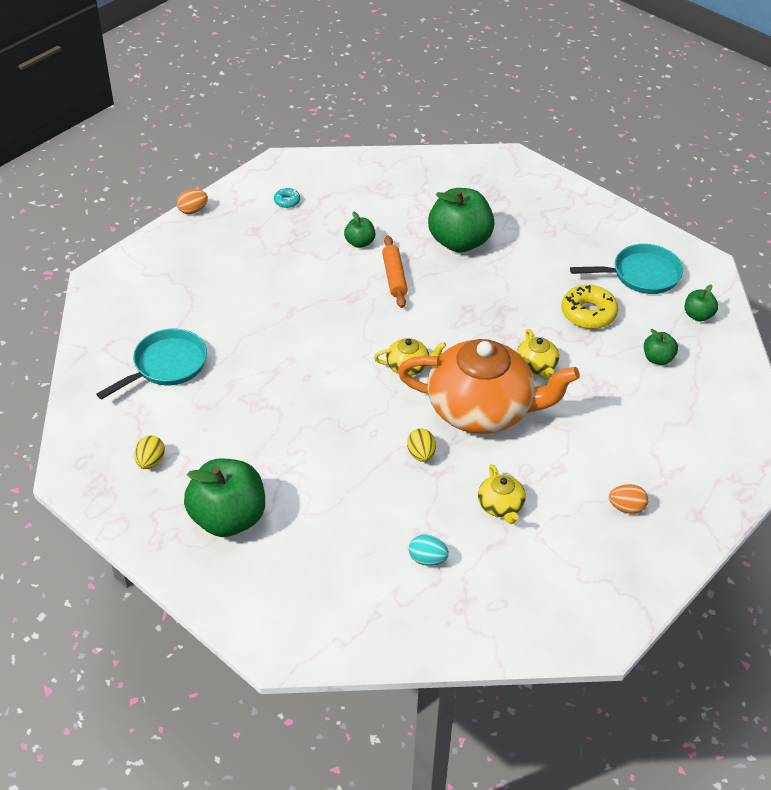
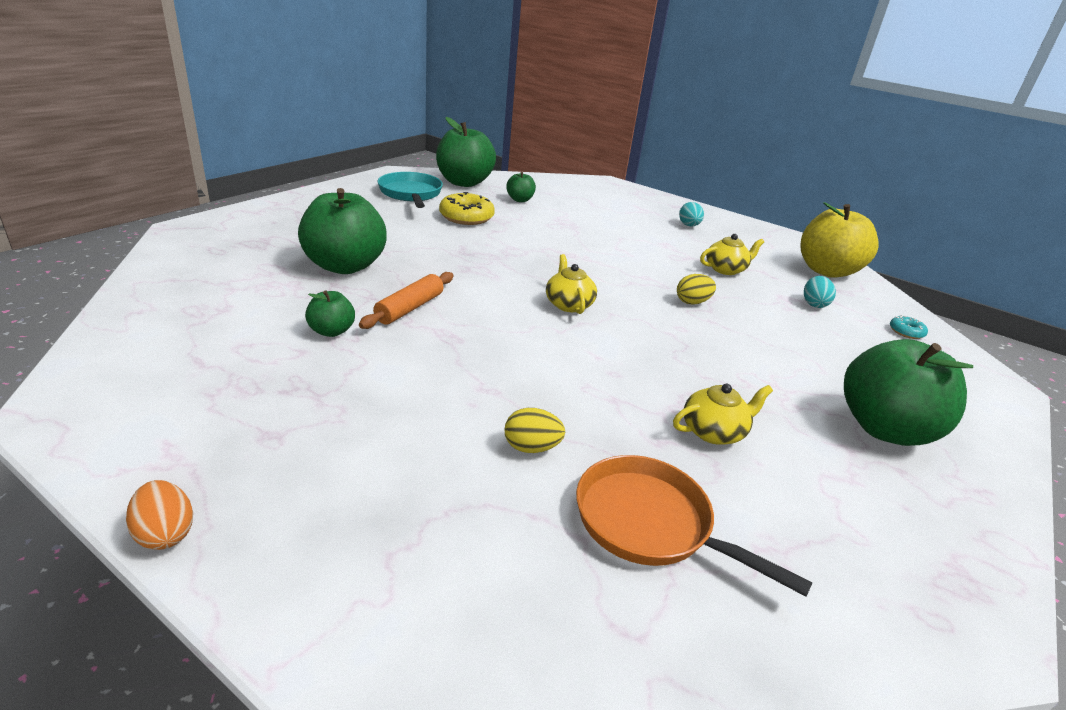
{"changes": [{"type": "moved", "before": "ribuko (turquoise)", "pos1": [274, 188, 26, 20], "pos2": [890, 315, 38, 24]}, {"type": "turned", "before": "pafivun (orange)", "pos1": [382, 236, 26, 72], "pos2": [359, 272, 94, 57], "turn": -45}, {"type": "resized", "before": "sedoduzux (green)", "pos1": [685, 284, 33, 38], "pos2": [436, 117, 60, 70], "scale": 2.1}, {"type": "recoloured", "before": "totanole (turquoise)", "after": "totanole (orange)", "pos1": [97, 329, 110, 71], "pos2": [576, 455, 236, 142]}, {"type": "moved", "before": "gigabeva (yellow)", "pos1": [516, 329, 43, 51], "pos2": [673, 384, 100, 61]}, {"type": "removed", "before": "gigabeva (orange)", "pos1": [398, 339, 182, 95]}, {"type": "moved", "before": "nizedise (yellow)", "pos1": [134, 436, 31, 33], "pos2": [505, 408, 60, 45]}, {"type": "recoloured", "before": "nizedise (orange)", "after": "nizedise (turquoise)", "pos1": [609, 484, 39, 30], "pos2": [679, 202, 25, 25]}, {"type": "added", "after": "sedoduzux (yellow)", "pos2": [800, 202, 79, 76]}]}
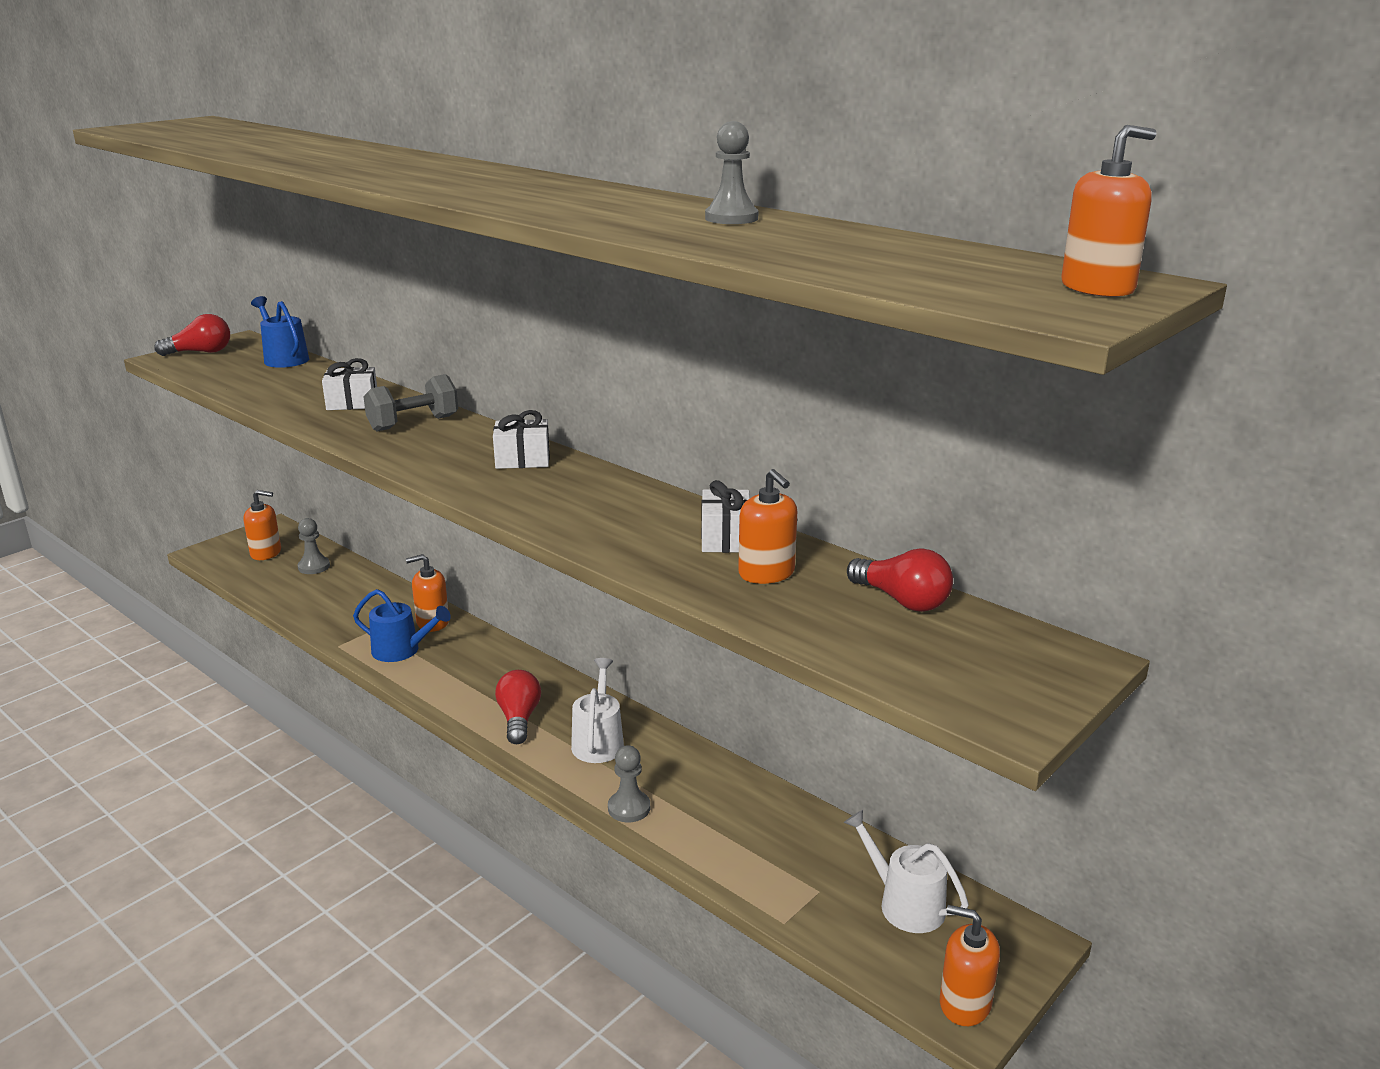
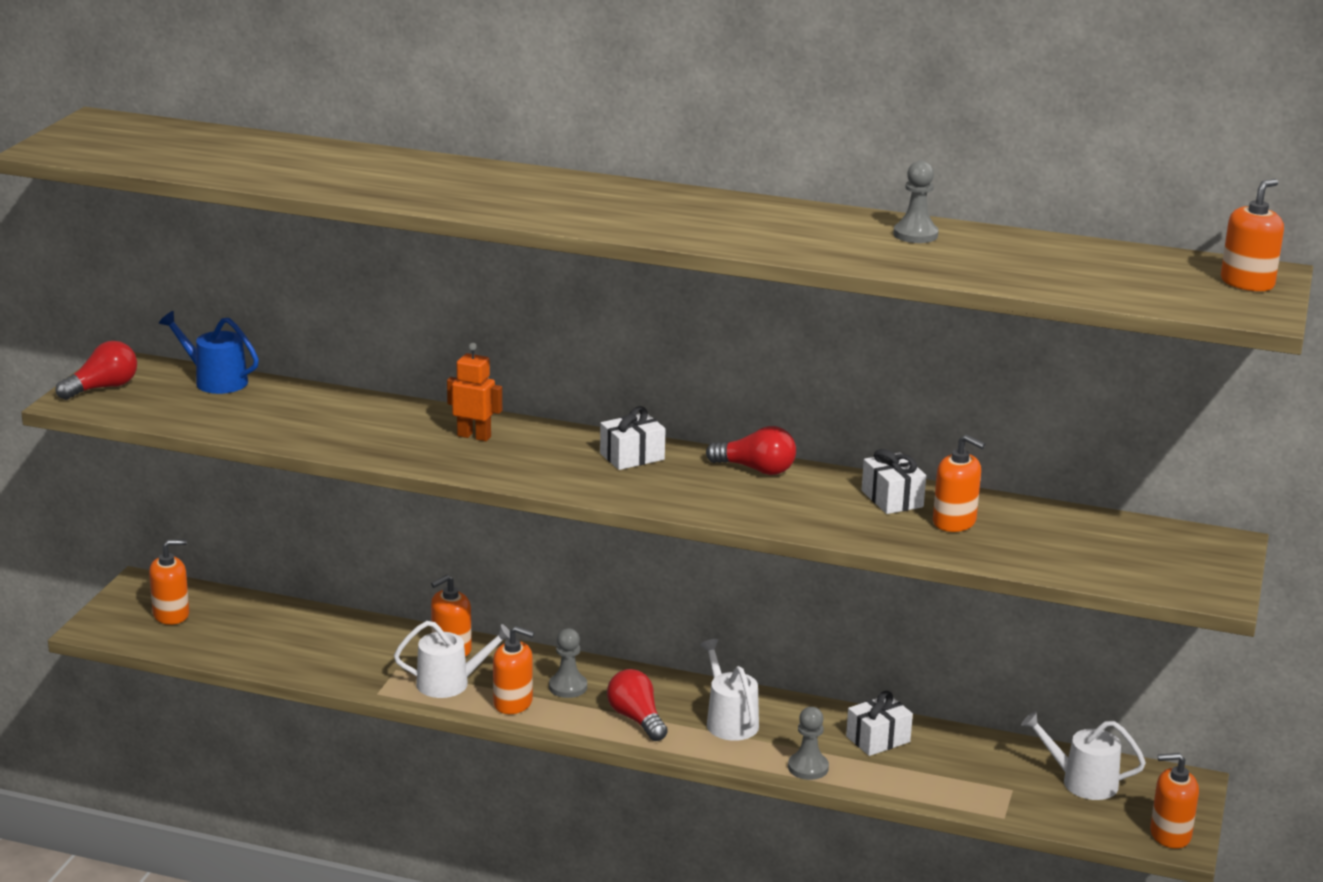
{"changes": [{"type": "moved", "before": "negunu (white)", "pos1": [322, 358, 55, 52], "pos2": [846, 691, 67, 65]}, {"type": "replaced", "before": "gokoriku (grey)", "after": "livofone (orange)", "pos1": [364, 374, 94, 58], "pos2": [447, 343, 55, 98]}, {"type": "moved", "before": "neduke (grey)", "pos1": [298, 518, 32, 56], "pos2": [549, 628, 38, 70]}, {"type": "moved", "before": "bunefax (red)", "pos1": [847, 549, 106, 63], "pos2": [706, 426, 90, 49]}, {"type": "recoloured", "before": "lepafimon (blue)", "after": "lepafimon (white)", "pos1": [353, 589, 98, 73], "pos2": [394, 621, 116, 77]}, {"type": "added", "after": "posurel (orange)", "pos2": [493, 626, 41, 88]}]}
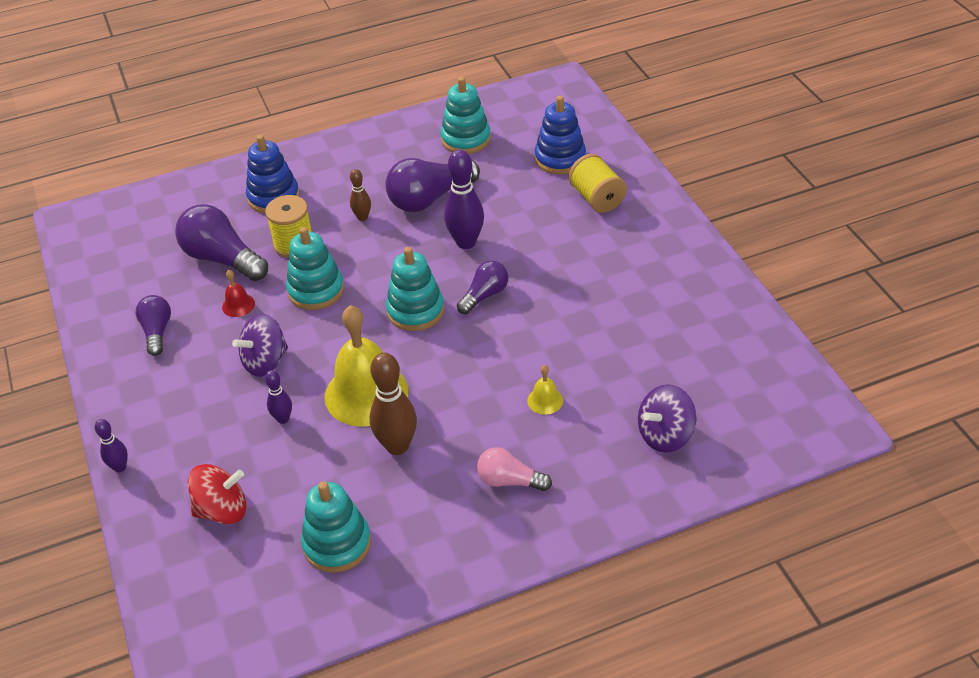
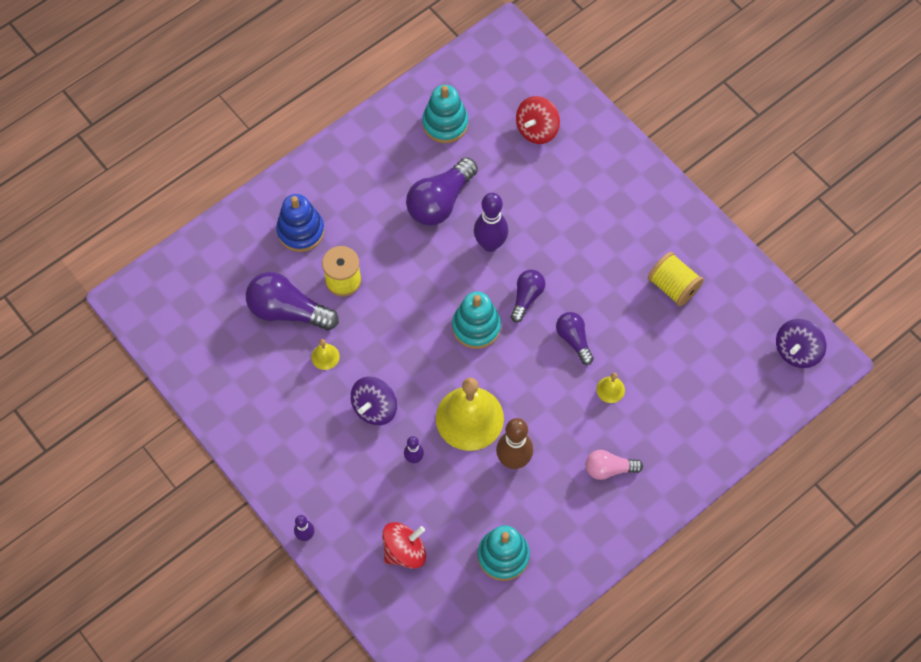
{"changes": [{"type": "replaced", "before": "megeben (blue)", "after": "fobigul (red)", "pos1": [535, 96, 51, 79], "pos2": [516, 96, 44, 48]}, {"type": "moved", "before": "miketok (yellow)", "pos1": [569, 154, 58, 59], "pos2": [648, 252, 56, 54]}, {"type": "removed", "before": "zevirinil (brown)", "pos1": [350, 169, 21, 52]}, {"type": "removed", "before": "megeben (turquoise)", "pos1": [286, 227, 58, 83]}, {"type": "recoloured", "before": "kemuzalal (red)", "after": "kemuzalal (yellow)", "pos1": [222, 270, 33, 47], "pos2": [311, 339, 29, 31]}, {"type": "moved", "before": "bunefax (purple)", "pos1": [136, 295, 35, 61], "pos2": [556, 312, 38, 53]}, {"type": "moved", "before": "fobigul (purple)", "pos1": [638, 384, 59, 69], "pos2": [776, 319, 50, 49]}]}
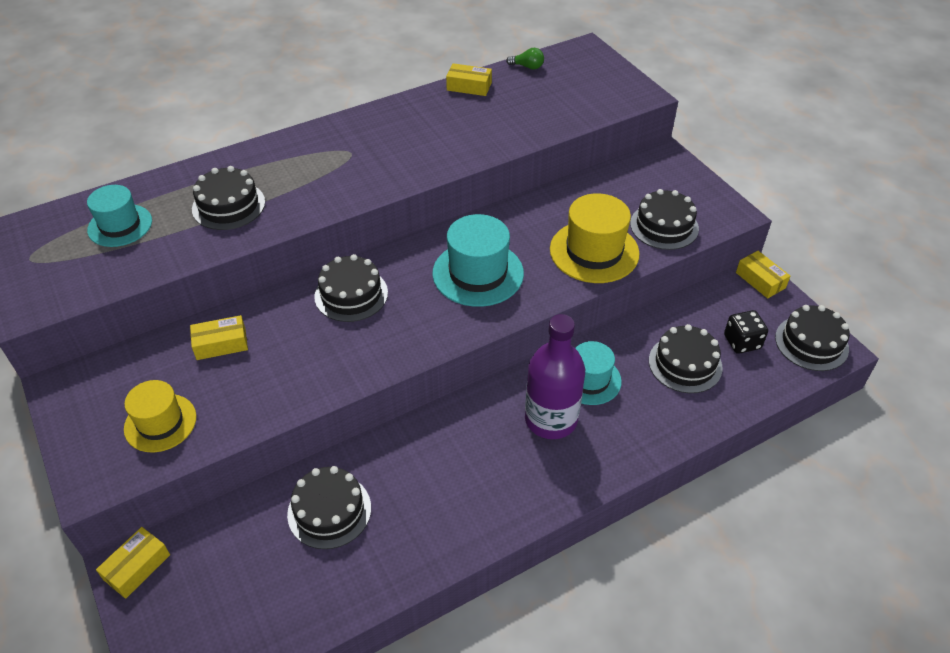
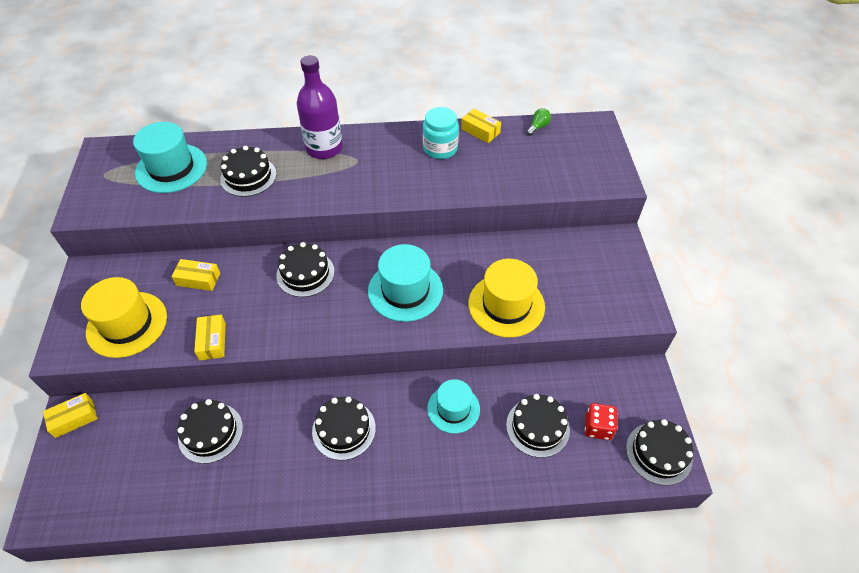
{"changes": [{"type": "turned", "before": "bunefax (green)", "pos1": [506, 48, 38, 21], "pos2": [526, 108, 25, 28], "turn": -90}, {"type": "resized", "before": "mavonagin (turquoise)", "pos1": [87, 185, 65, 62], "pos2": [133, 122, 74, 71], "scale": 1.5}, {"type": "moved", "before": "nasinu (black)", "pos1": [630, 189, 69, 61], "pos2": [312, 397, 64, 63]}, {"type": "moved", "before": "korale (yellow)", "pos1": [736, 251, 54, 48], "pos2": [194, 315, 32, 45]}, {"type": "recoloured", "before": "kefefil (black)", "after": "kefefil (red)", "pos1": [724, 310, 44, 44], "pos2": [585, 403, 33, 37]}, {"type": "moved", "before": "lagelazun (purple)", "pos1": [525, 314, 60, 125], "pos2": [297, 55, 46, 104]}, {"type": "resized", "before": "mavonagin (yellow)", "pos1": [124, 380, 73, 72], "pos2": [81, 277, 86, 81], "scale": 1.5}, {"type": "added", "after": "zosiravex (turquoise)", "pos2": [423, 107, 36, 52]}]}
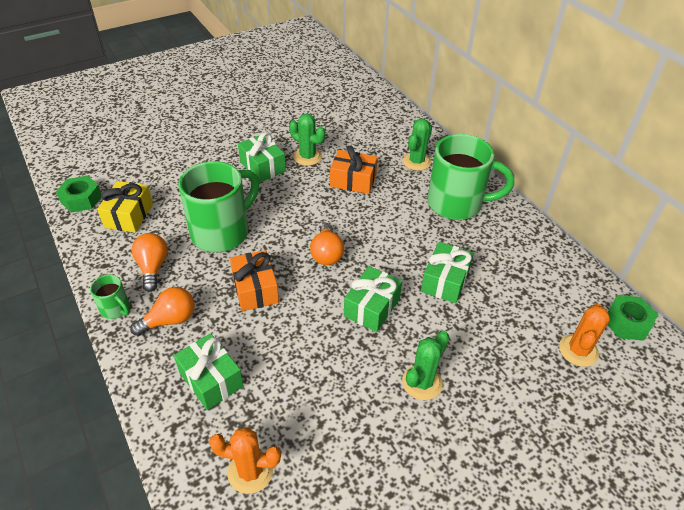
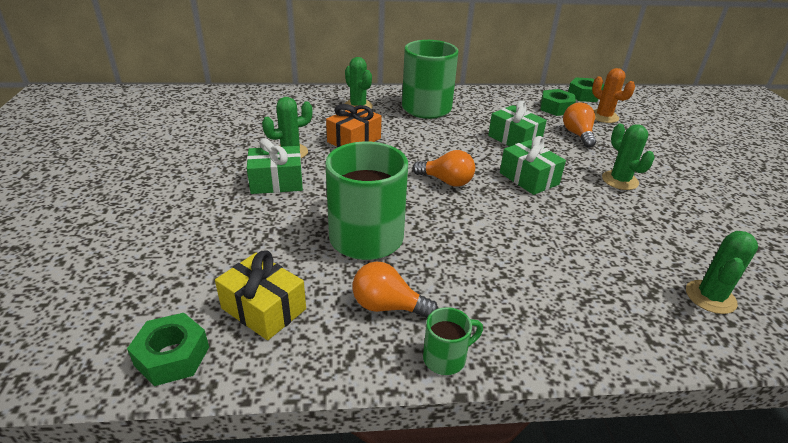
{"changes": [{"type": "removed", "before": "negunu (orange)", "pos1": [230, 250, 49, 61]}, {"type": "moved", "before": "bunefax (orange)", "pos1": [130, 287, 65, 49], "pos2": [563, 102, 33, 46]}, {"type": "removed", "before": "negunu (green)", "pos1": [174, 333, 70, 77]}, {"type": "recoloured", "before": "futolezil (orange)", "after": "futolezil (green)", "pos1": [209, 427, 72, 67], "pos2": [686, 231, 72, 83]}, {"type": "added", "after": "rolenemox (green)", "pos2": [540, 89, 36, 27]}]}
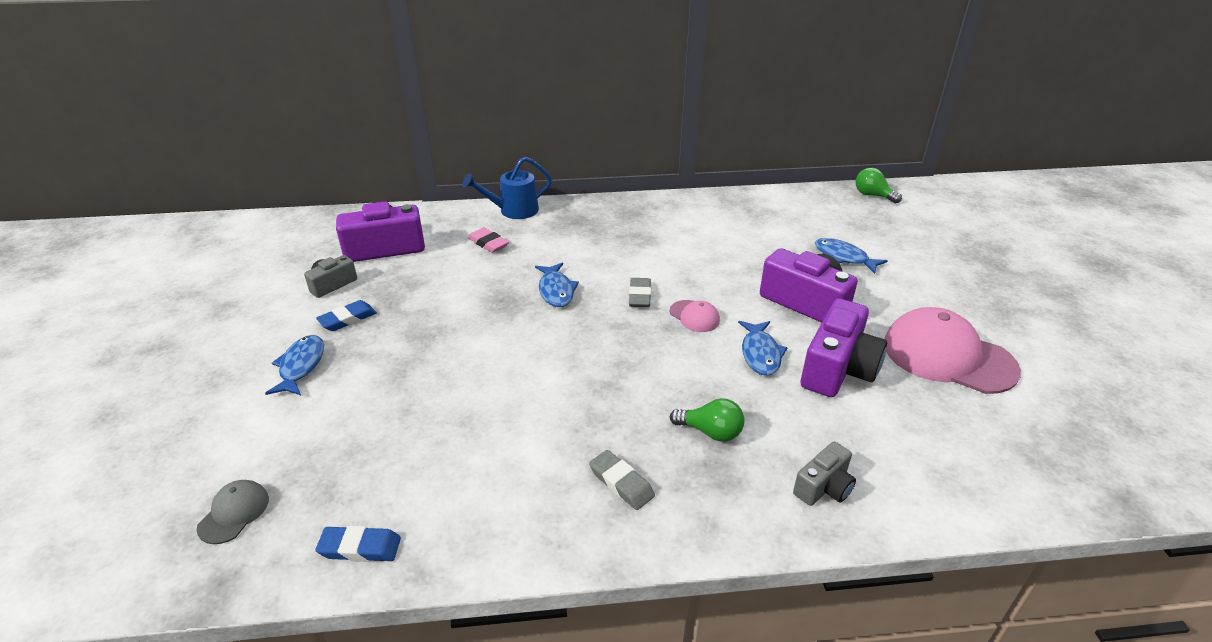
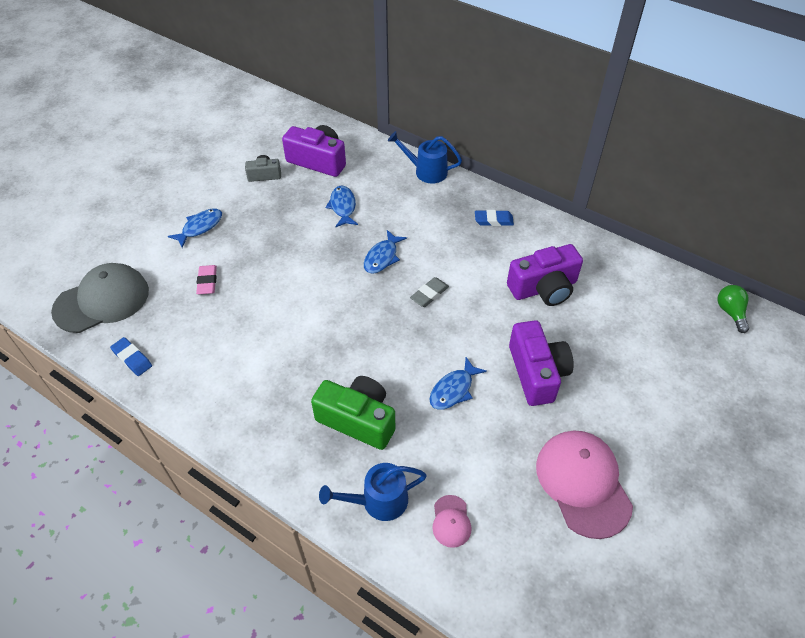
{"changes": [{"type": "moved", "before": "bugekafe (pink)", "pos1": [468, 228, 41, 25], "pos2": [196, 265, 21, 29]}, {"type": "moved", "before": "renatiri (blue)", "pos1": [815, 238, 73, 36], "pos2": [325, 186, 33, 42]}, {"type": "moved", "before": "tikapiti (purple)", "pos1": [801, 298, 86, 99], "pos2": [507, 244, 76, 62]}, {"type": "moved", "before": "bugekafe (blue)", "pos1": [316, 300, 61, 31], "pos2": [475, 210, 39, 16]}, {"type": "moved", "before": "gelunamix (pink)", "pos1": [670, 300, 50, 32], "pos2": [432, 495, 39, 53]}, {"type": "replaced", "before": "bunefax (green)", "after": "tikapiti (green)", "pos1": [670, 398, 74, 44], "pos2": [311, 376, 84, 74]}, {"type": "replaced", "before": "tikapiti (grey)", "after": "lepafimon (blue)", "pos1": [793, 442, 63, 64], "pos2": [319, 463, 108, 58]}, {"type": "removed", "before": "bugekafe (grey)", "pos1": [589, 450, 66, 60]}, {"type": "resized", "before": "gelunamix (grey)", "pos1": [197, 480, 72, 64], "pos2": [51, 263, 98, 70], "scale": 2.19}]}
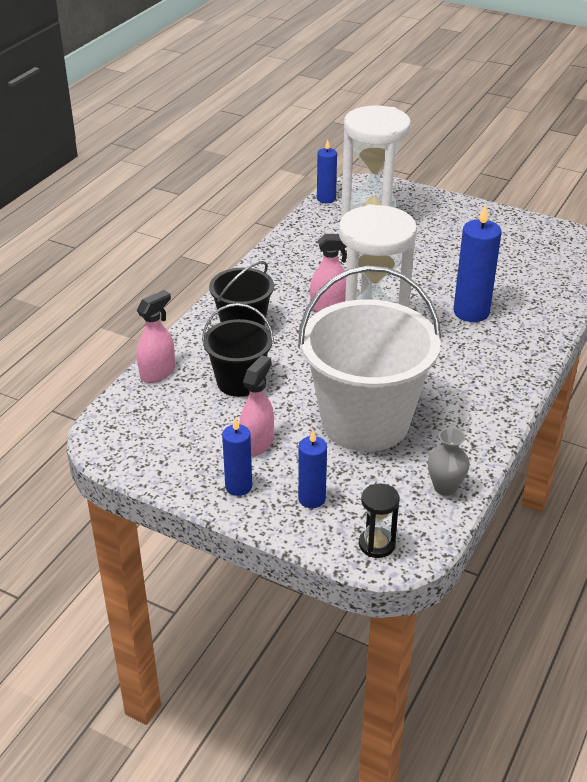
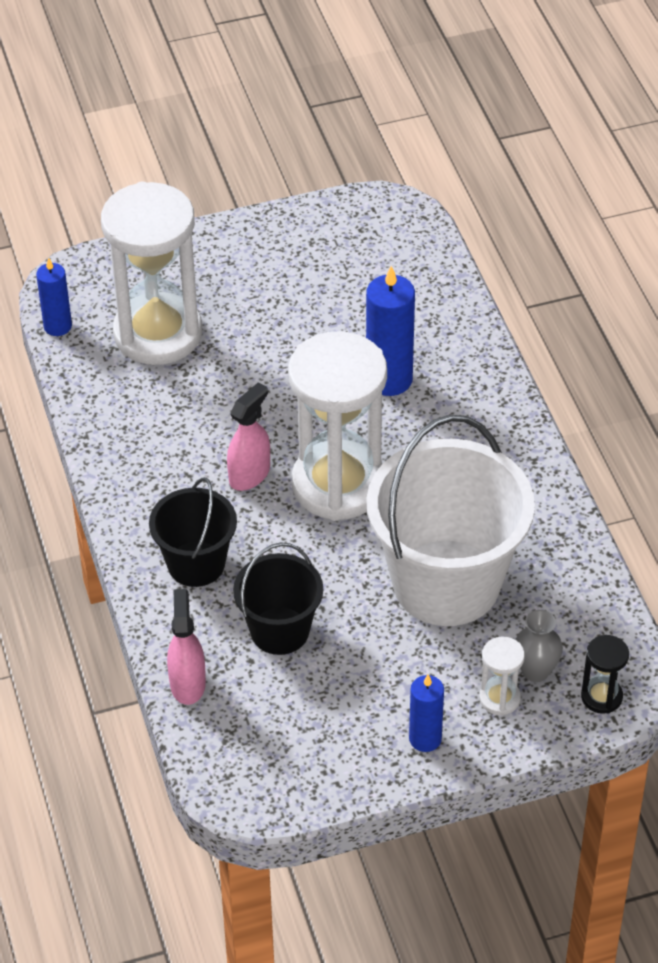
{"changes": [{"type": "removed", "before": "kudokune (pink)", "pos1": [240, 355, 34, 102]}, {"type": "moved", "before": "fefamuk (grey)", "pos1": [428, 428, 42, 68], "pos2": [515, 610, 48, 72]}, {"type": "replaced", "before": "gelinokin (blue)", "after": "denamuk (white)", "pos1": [298, 430, 29, 78], "pos2": [479, 637, 46, 79]}]}
